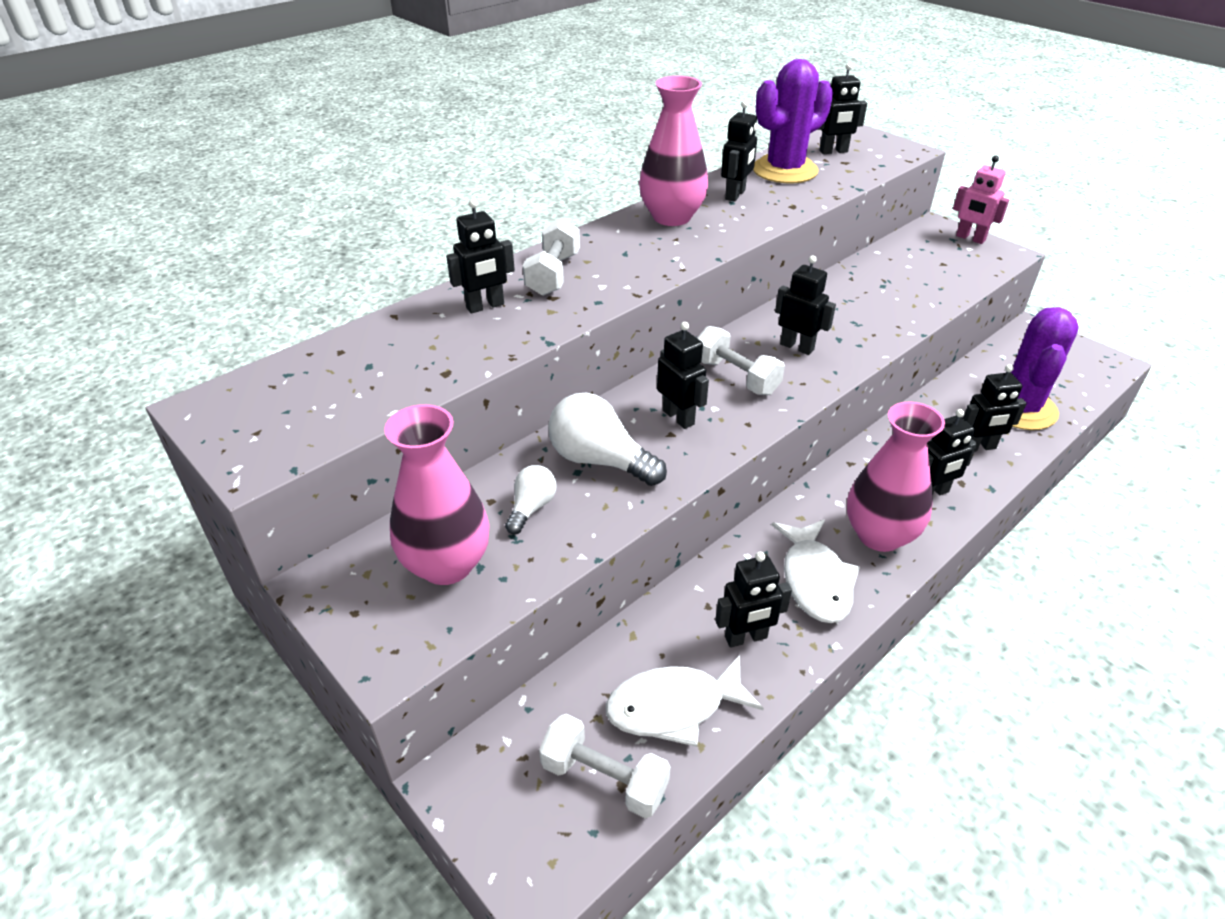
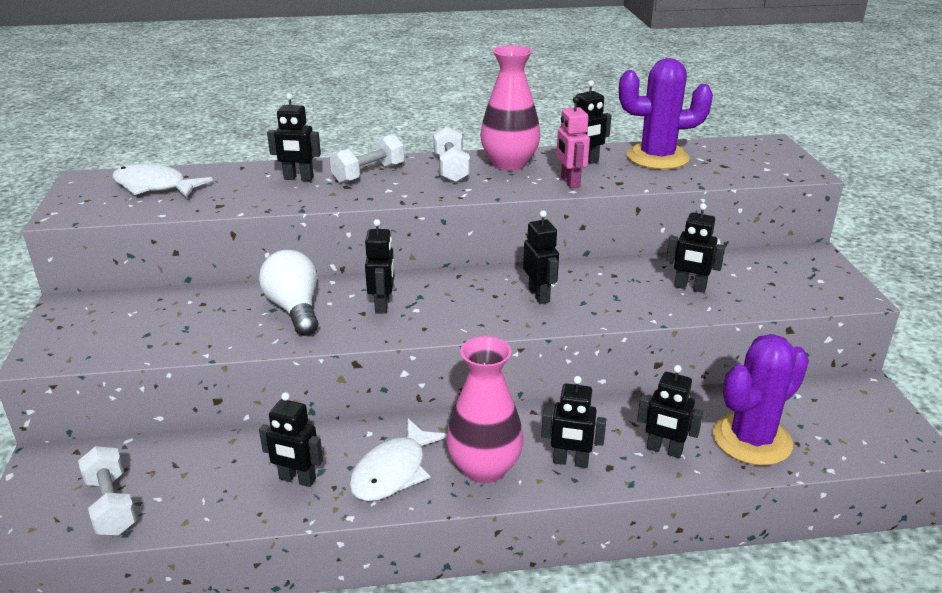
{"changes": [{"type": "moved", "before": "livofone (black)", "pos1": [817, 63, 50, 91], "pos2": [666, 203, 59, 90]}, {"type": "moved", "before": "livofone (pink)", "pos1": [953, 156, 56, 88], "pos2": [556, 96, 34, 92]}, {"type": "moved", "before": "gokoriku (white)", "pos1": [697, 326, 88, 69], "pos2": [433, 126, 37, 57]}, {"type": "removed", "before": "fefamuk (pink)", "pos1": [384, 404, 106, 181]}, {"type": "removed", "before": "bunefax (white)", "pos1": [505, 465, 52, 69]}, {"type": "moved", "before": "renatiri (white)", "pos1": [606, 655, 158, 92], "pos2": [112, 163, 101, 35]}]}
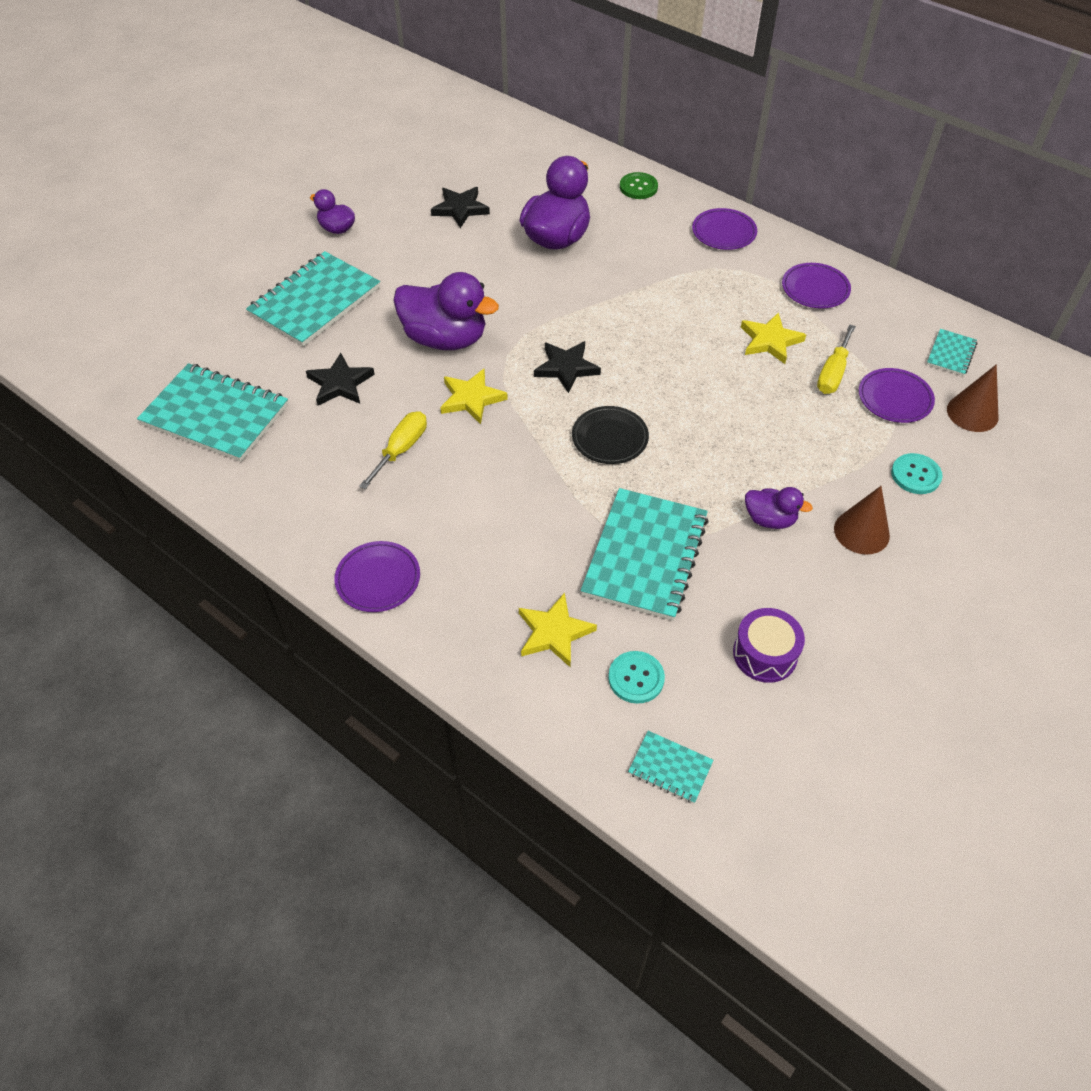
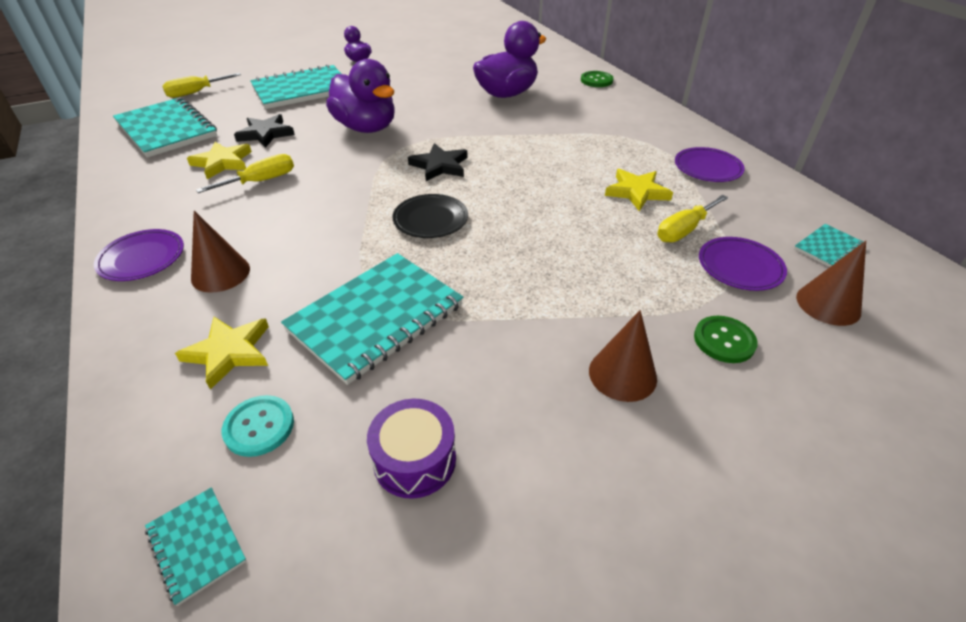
{"changes": [{"type": "removed", "before": "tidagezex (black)", "pos1": [431, 187, 59, 41]}, {"type": "removed", "before": "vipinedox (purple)", "pos1": [692, 208, 65, 42]}, {"type": "moved", "before": "tidagezex (yellow)", "pos1": [440, 369, 68, 55], "pos2": [187, 142, 65, 37]}, {"type": "recoloured", "before": "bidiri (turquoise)", "after": "bidiri (green)", "pos1": [891, 453, 52, 41], "pos2": [694, 316, 64, 47]}, {"type": "removed", "before": "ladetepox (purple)", "pos1": [745, 487, 68, 42]}, {"type": "added", "after": "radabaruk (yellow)", "pos2": [162, 73, 79, 25]}, {"type": "added", "after": "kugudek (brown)", "pos2": [191, 211, 59, 81]}]}
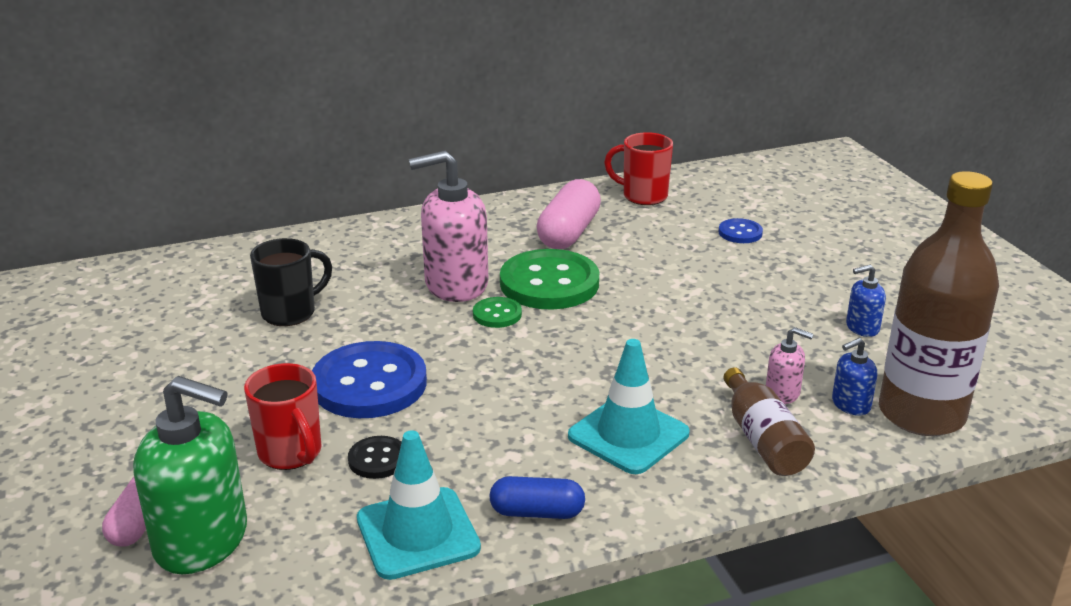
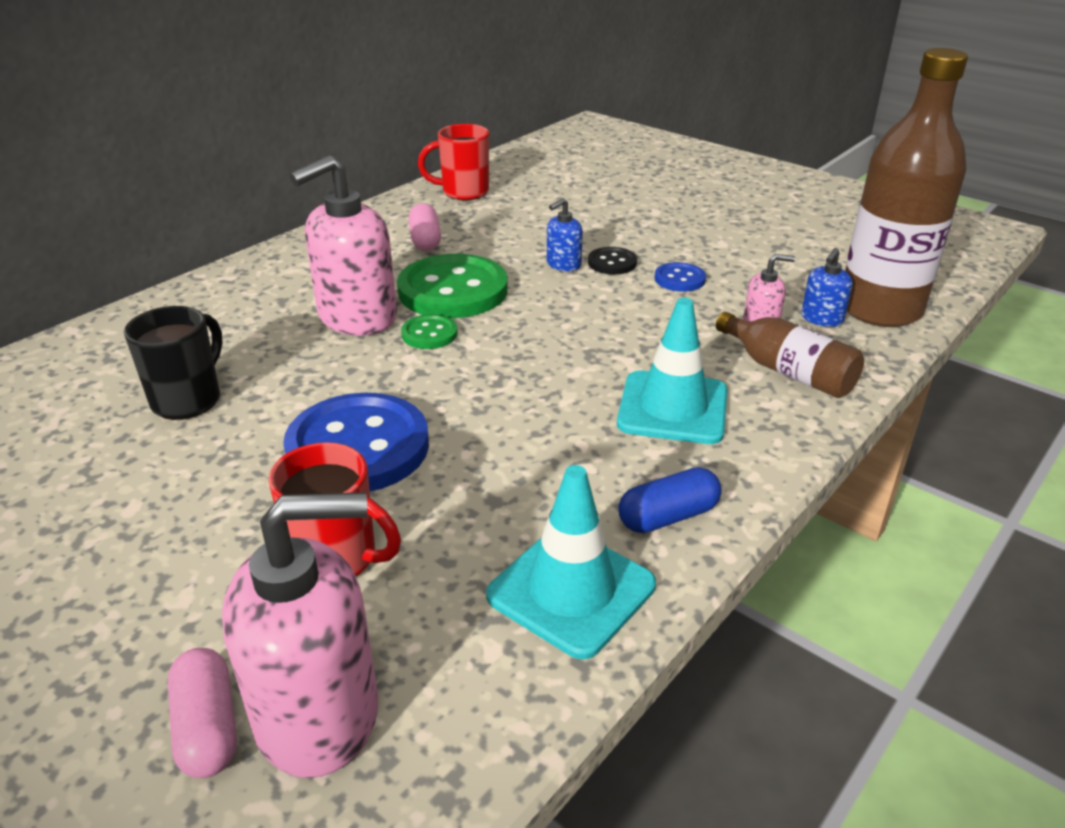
{"changes": [{"type": "resized", "before": "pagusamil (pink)", "pos1": [537, 179, 64, 70], "pos2": [409, 203, 32, 48], "scale": 0.63}, {"type": "moved", "before": "bidiri (blue)", "pos1": [719, 218, 44, 25], "pos2": [655, 262, 51, 30]}, {"type": "moved", "before": "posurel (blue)", "pos1": [846, 265, 40, 72], "pos2": [547, 198, 36, 74]}, {"type": "recoloured", "before": "posurel (green)", "after": "posurel (pink)", "pos1": [133, 376, 114, 198], "pos2": [222, 492, 156, 286]}, {"type": "moved", "before": "bidiri (black)", "pos1": [348, 436, 54, 43], "pos2": [588, 247, 49, 28]}]}
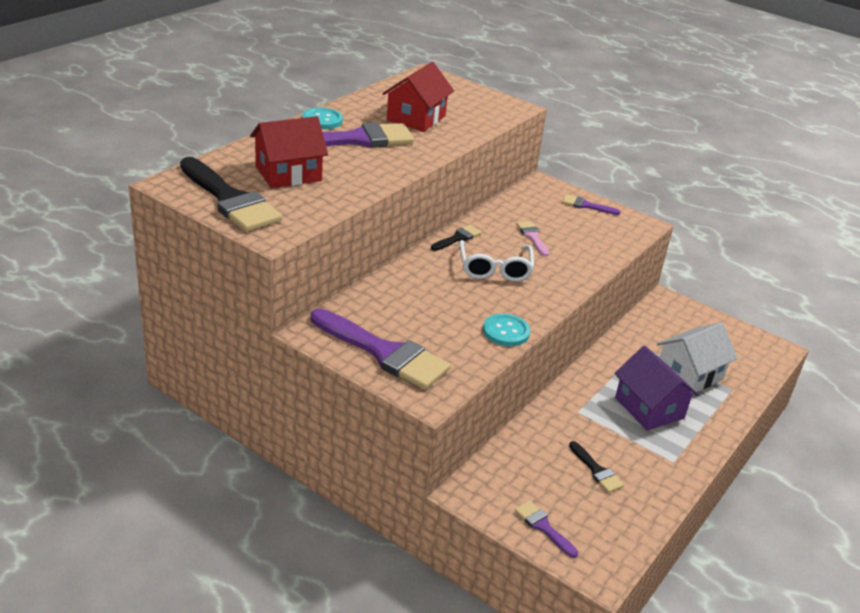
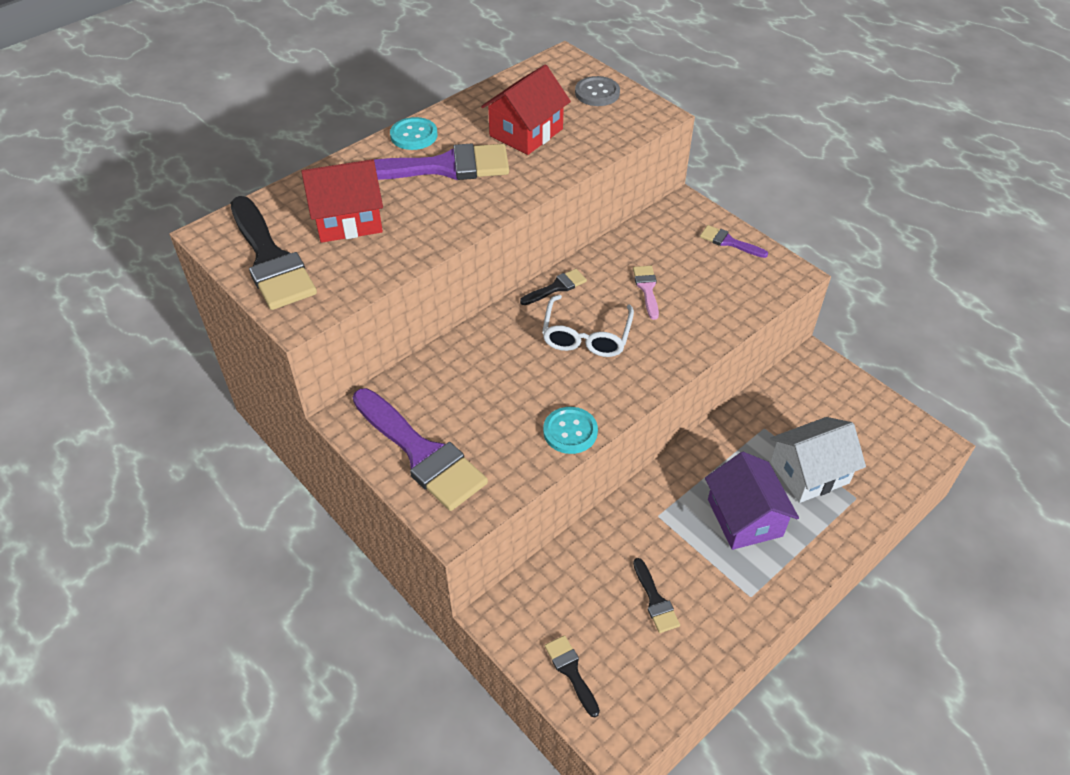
{"changes": [{"type": "recoloured", "before": "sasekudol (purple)", "after": "sasekudol (black)", "pos1": [515, 500, 63, 58], "pos2": [545, 635, 55, 82]}, {"type": "added", "after": "bidiri (grey)", "pos2": [575, 76, 45, 30]}]}
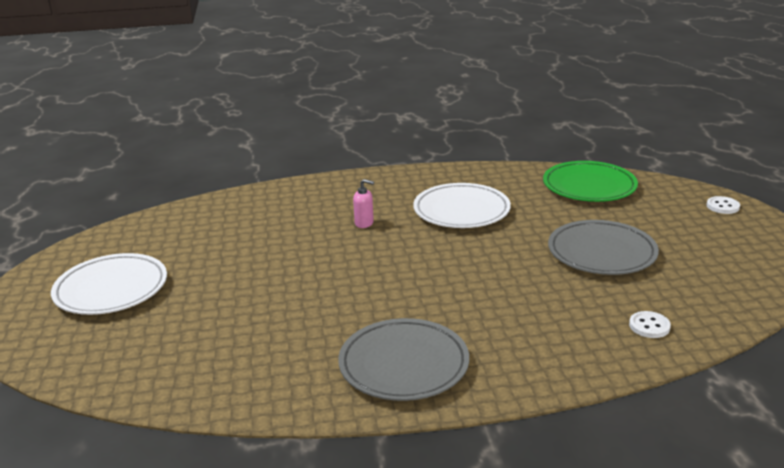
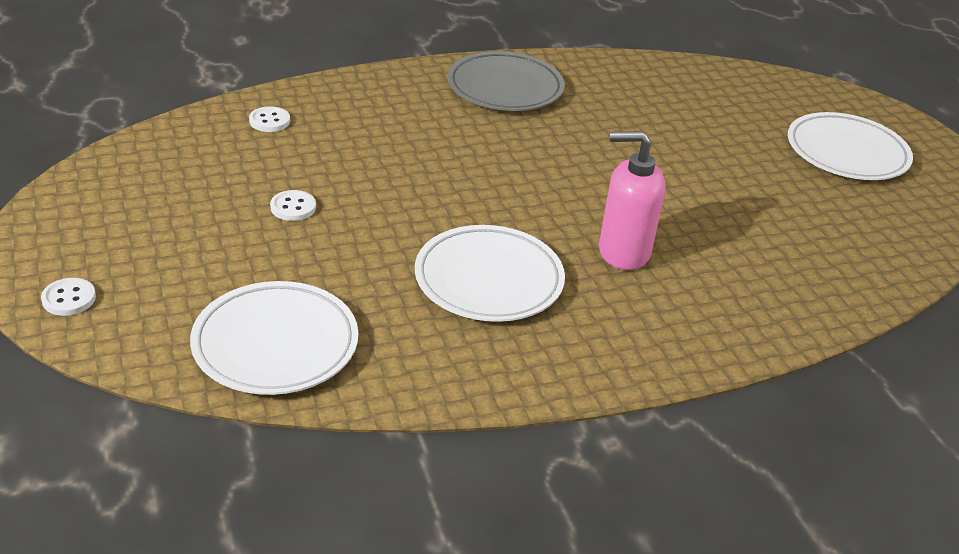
{"changes": [{"type": "recoloured", "before": "vipinedox (green)", "after": "vipinedox (white)", "pos1": [543, 161, 95, 41], "pos2": [190, 281, 168, 114]}, {"type": "resized", "before": "posurel (pink)", "pos1": [353, 179, 21, 49], "pos2": [599, 131, 66, 139], "scale": 1.96}, {"type": "replaced", "before": "vipinedox (grey)", "after": "bidiri (white)", "pos1": [548, 220, 111, 55], "pos2": [270, 190, 46, 31]}]}
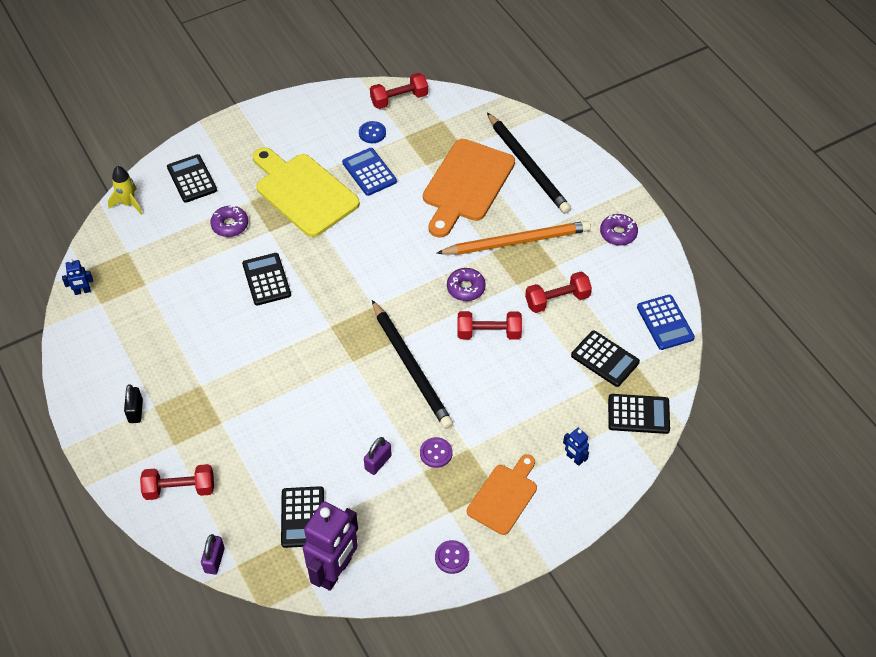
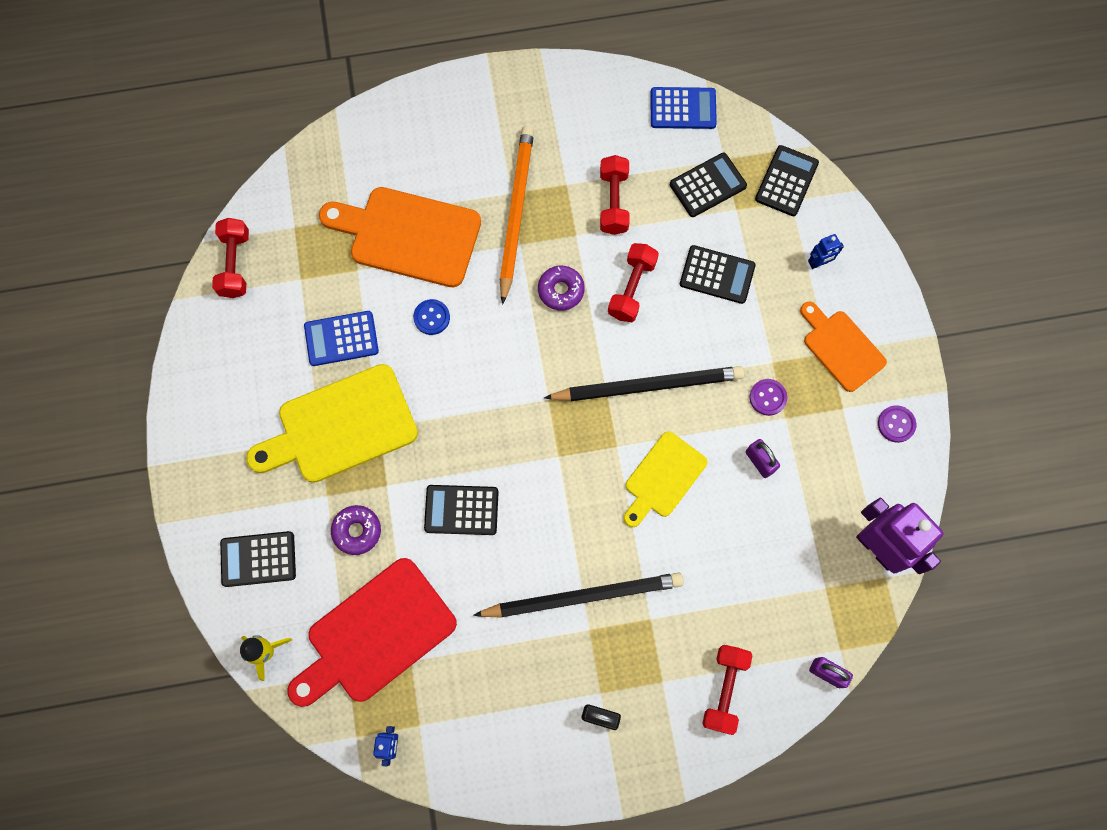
{"changes": [{"type": "moved", "before": "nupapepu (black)", "pos1": [487, 112, 84, 102], "pos2": [473, 572, 211, 46]}, {"type": "moved", "before": "bidiri (blue)", "pos1": [359, 121, 27, 22], "pos2": [413, 299, 37, 36]}, {"type": "turned", "before": "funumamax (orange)", "pos1": [423, 139, 92, 99], "pos2": [319, 187, 162, 100], "turn": 150}, {"type": "removed", "before": "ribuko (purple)", "pos1": [600, 214, 38, 32]}, {"type": "moved", "before": "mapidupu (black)", "pos1": [281, 486, 43, 62], "pos2": [680, 245, 76, 59]}, {"type": "added", "after": "funumamax (yellow)", "pos2": [624, 431, 83, 96]}, {"type": "added", "after": "funumamax (red)", "pos2": [287, 558, 170, 149]}]}
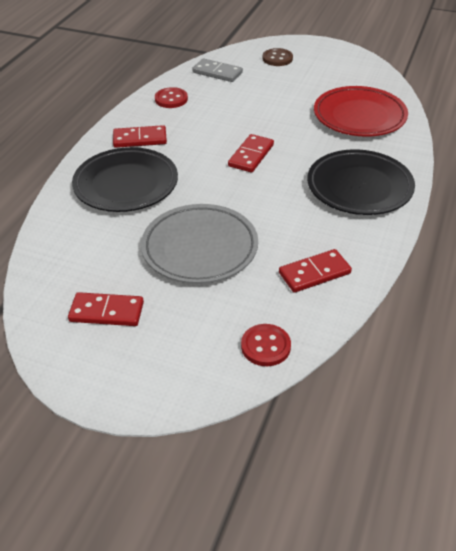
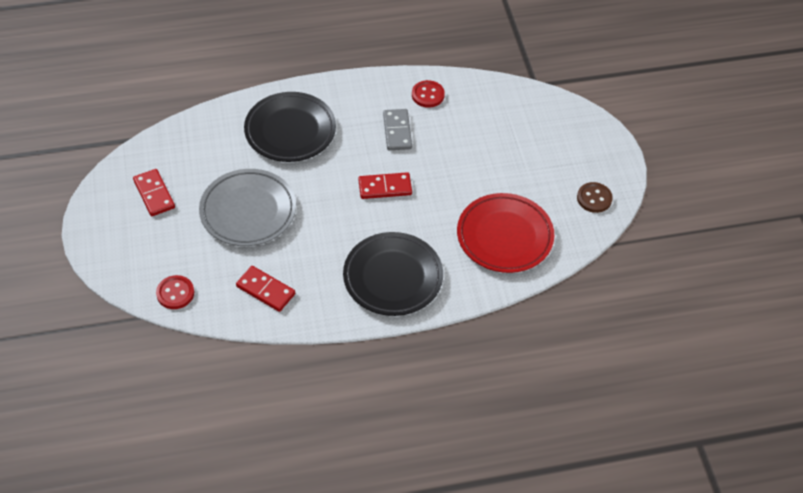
{"changes": [{"type": "moved", "before": "bidiri (brown)", "pos1": [263, 48, 30, 18], "pos2": [577, 182, 36, 31]}, {"type": "moved", "before": "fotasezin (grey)", "pos1": [192, 59, 51, 23], "pos2": [383, 109, 29, 41]}, {"type": "removed", "before": "fotasezin (red)", "pos1": [113, 125, 54, 23]}]}
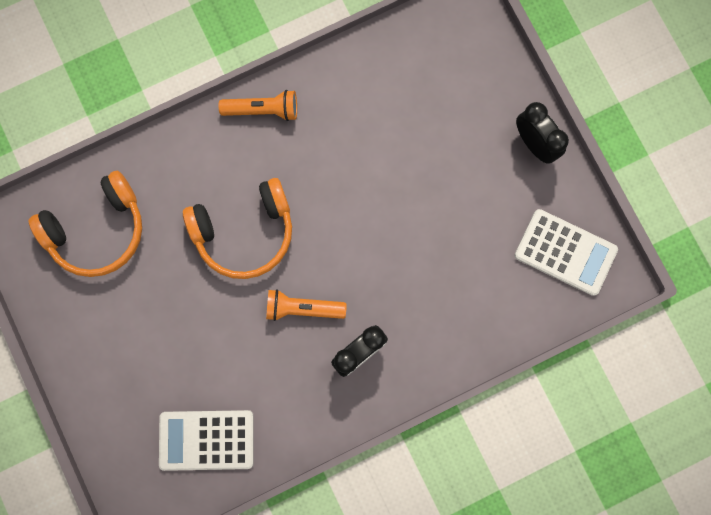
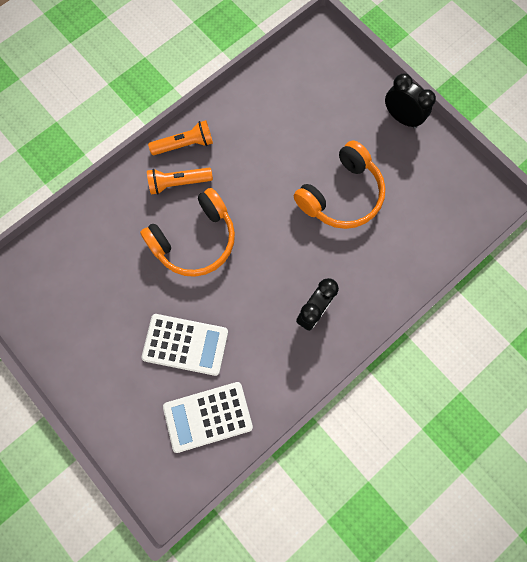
{"changes": [{"type": "moved", "before": "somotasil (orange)", "pos1": [28, 171, 114, 106], "pos2": [294, 141, 91, 88]}, {"type": "moved", "before": "mapidupu (white)", "pos1": [514, 209, 104, 87], "pos2": [141, 314, 87, 62]}, {"type": "moved", "before": "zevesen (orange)", "pos1": [266, 289, 81, 32], "pos2": [147, 168, 66, 27]}]}
